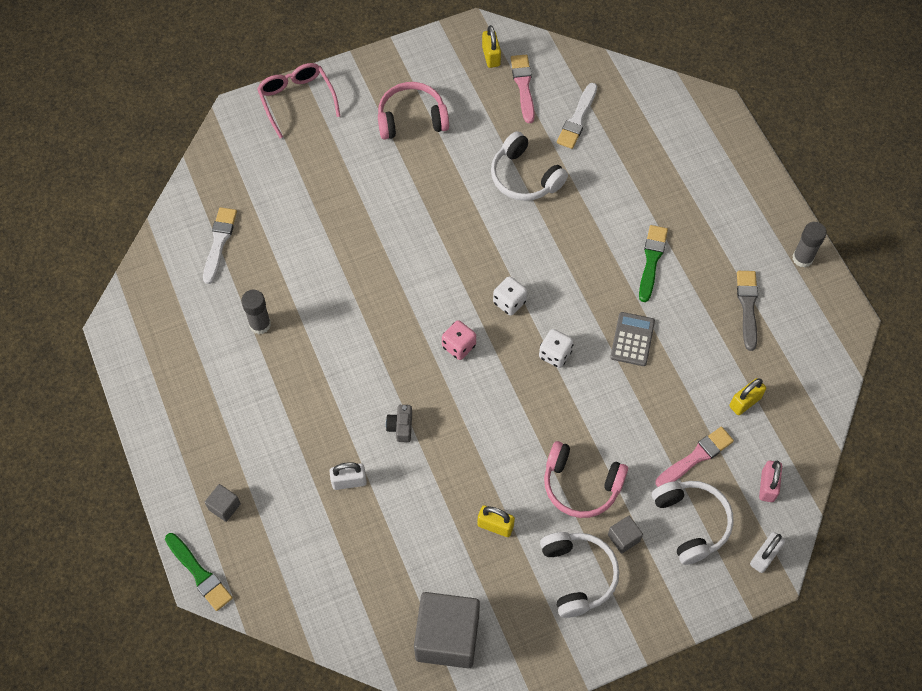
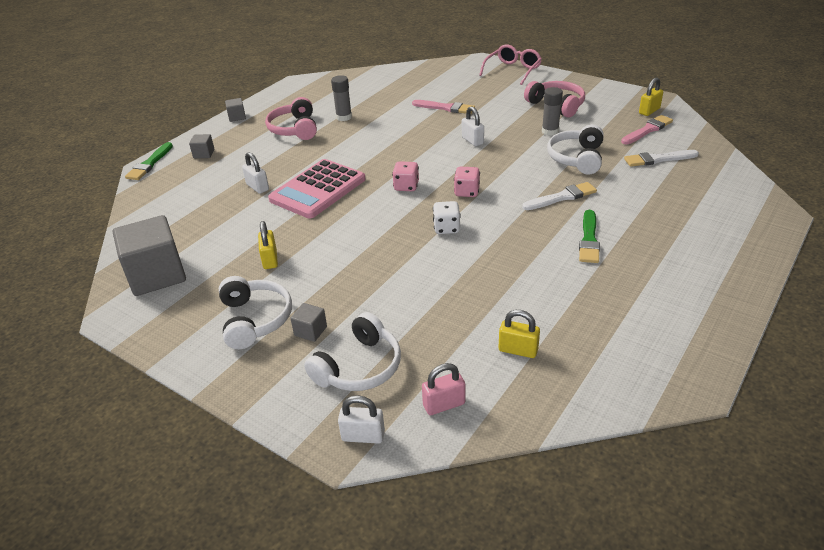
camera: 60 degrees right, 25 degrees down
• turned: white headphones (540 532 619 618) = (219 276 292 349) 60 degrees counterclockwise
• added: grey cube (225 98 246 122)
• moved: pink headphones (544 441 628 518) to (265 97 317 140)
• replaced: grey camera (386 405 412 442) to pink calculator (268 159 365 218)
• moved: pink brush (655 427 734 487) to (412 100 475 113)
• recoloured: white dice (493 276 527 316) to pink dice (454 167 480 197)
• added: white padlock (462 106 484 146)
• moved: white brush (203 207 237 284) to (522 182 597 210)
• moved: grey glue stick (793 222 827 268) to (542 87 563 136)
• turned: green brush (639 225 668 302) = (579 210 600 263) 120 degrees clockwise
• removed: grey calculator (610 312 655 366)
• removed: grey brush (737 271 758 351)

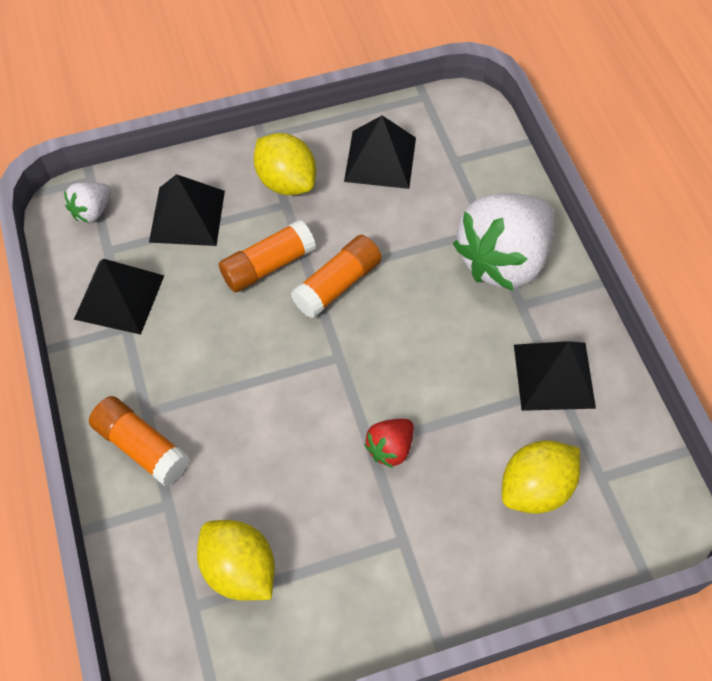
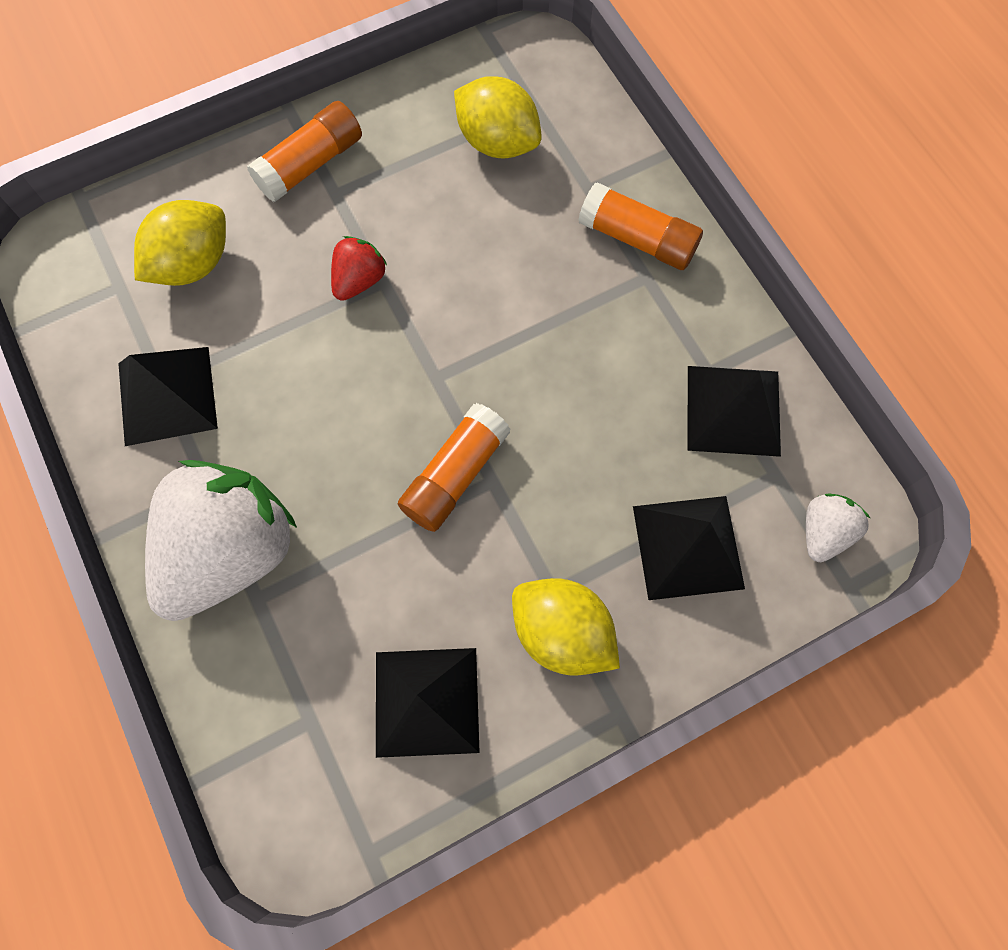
camera: 170 degrees right, 10 degrees up
• moved: orange glue stick (219 219 316 292) to (247 101 362 202)

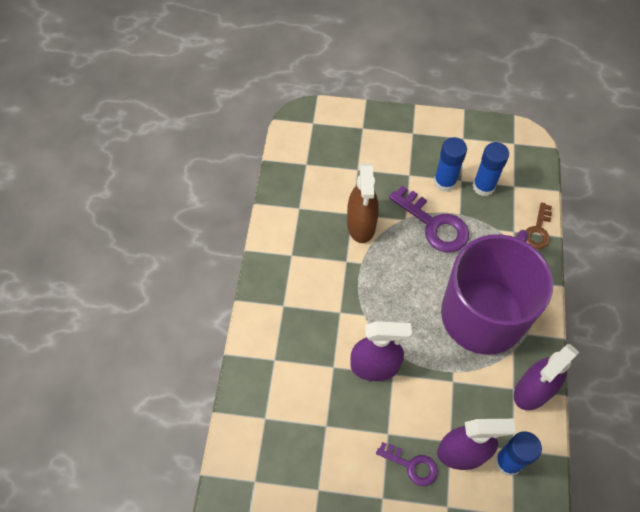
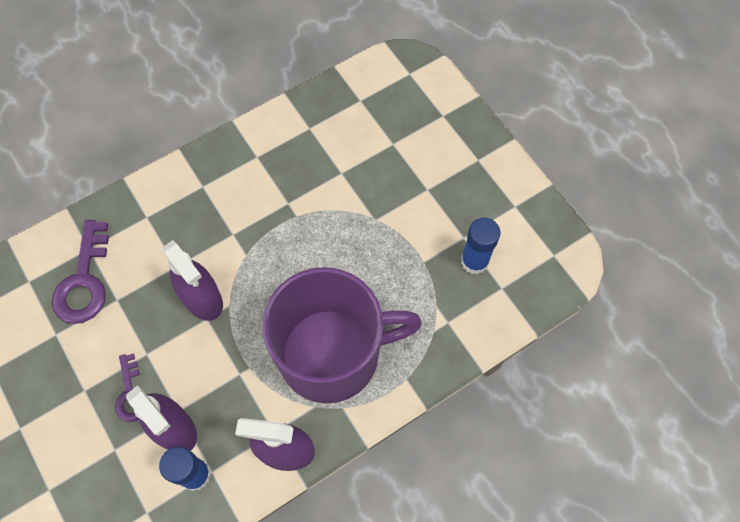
camera: 50 degrees right, 5 degrees up
• moved: purple key (389 186 469 252) to (51 220 109 324)
• removed: brown spray bottle (347 163 379 243)
• removed: blue glue stick (434 137 467 192)
• removed: brown key (526 202 552 249)

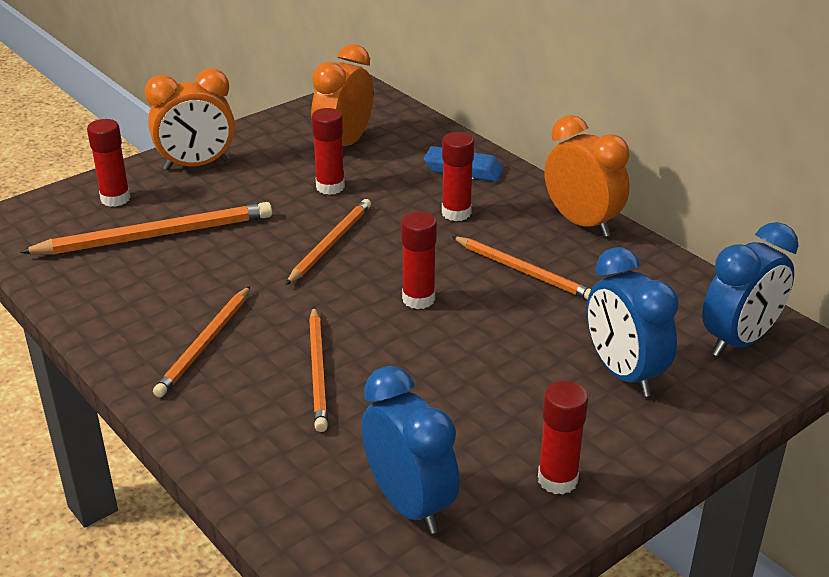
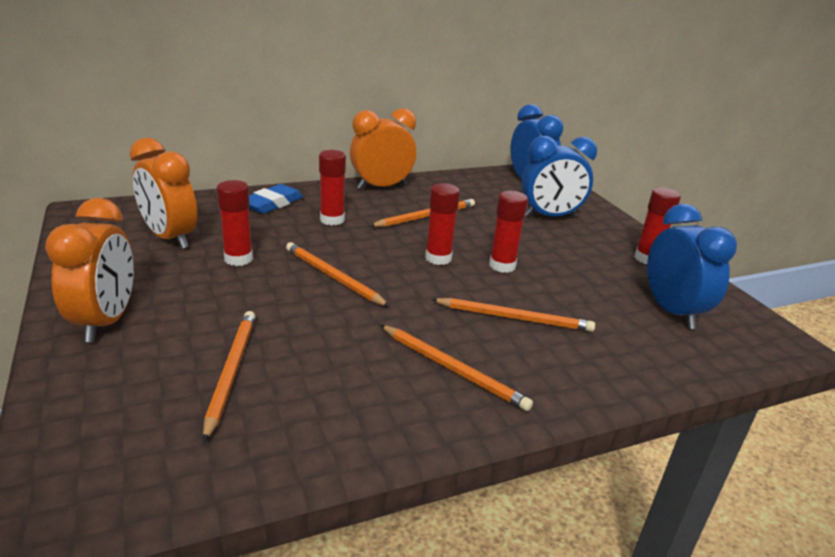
camera: 75 degrees left, 5 degrees down
• resized: orange pencil (19 202 272 255) = (203 311 255 443) x0.66
• moved: red glue stick (87 119 131 207) to (489 191 528 273)
• turned: blue clock (362 366 460 534) = (647 204 737 329) 90 degrees clockwise

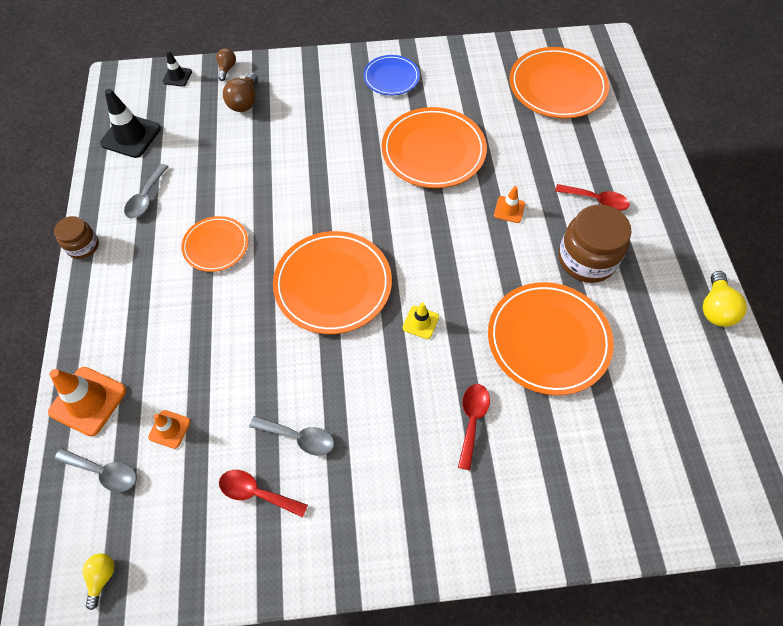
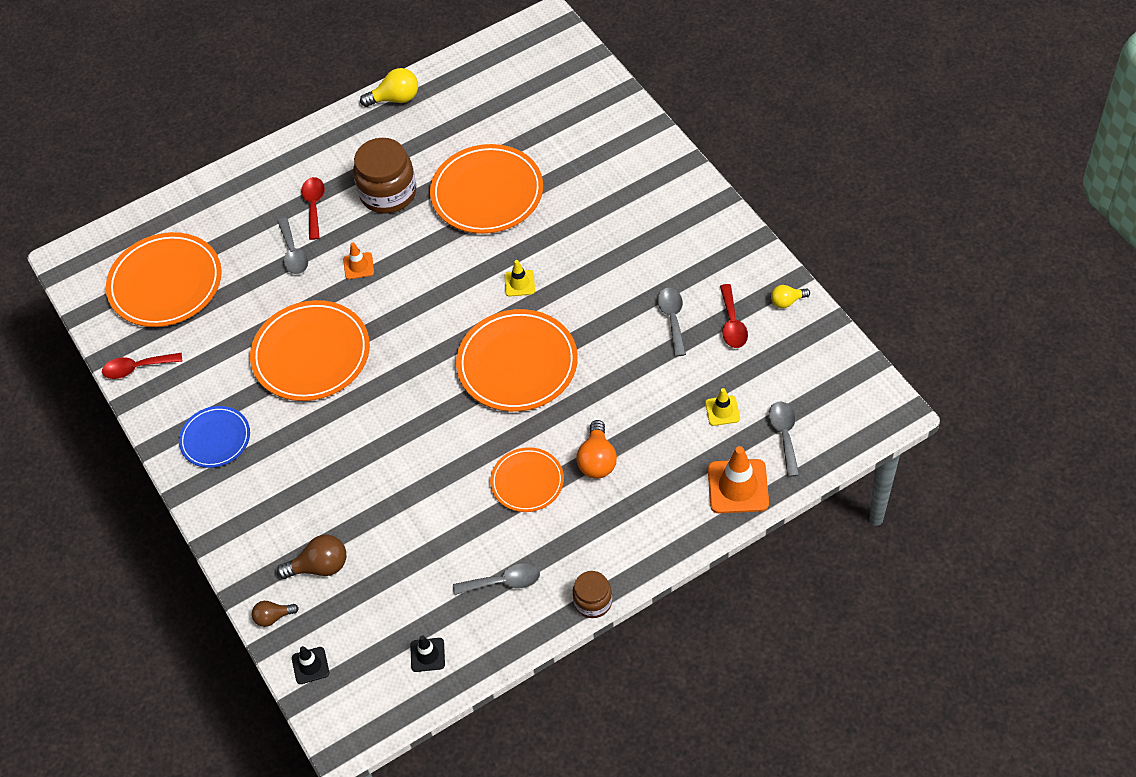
camera: 110 degrees left, 5 degrees down
• moved: red spoon (458 384 490 470) to (102 353 183 379)
• added: grey spoon (277 218 308 274)
• resized: black traffic cone (100 89 161 158) = (410 635 445 672) x0.55
• added: orange light bulb (576 420 617 479)
• recoloured: orange traffic cone (148 410 191 449) to yellow traffic cone (705 388 740 426)
• moved: yellow light bulb (82 553 115 610) to (771 285 810 309)

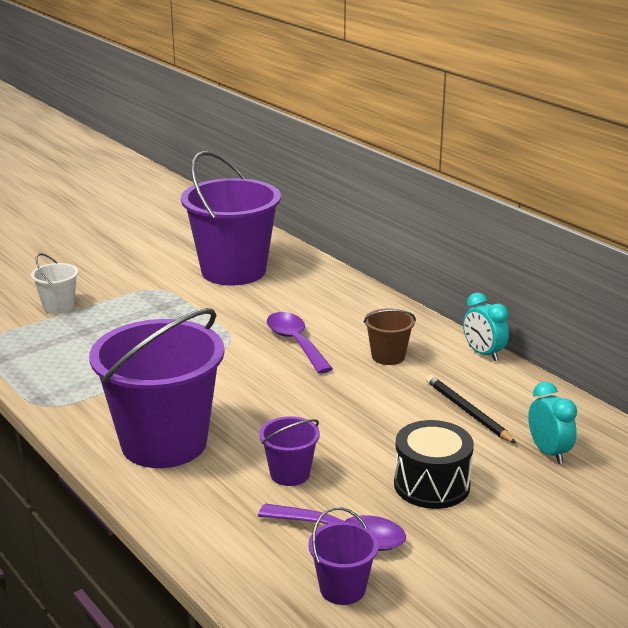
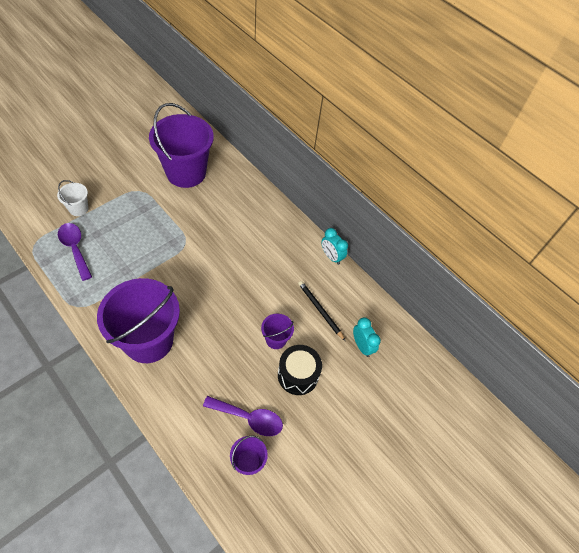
camera: 10 degrees left, 30 degrees up
• moved: purple spoon (267 312 333 374) to (58 223 92 281)
• moved: purple bucket (259 416 320 486) to (261 314 294 349)
• removed: brown bucket (363 308 416 365)

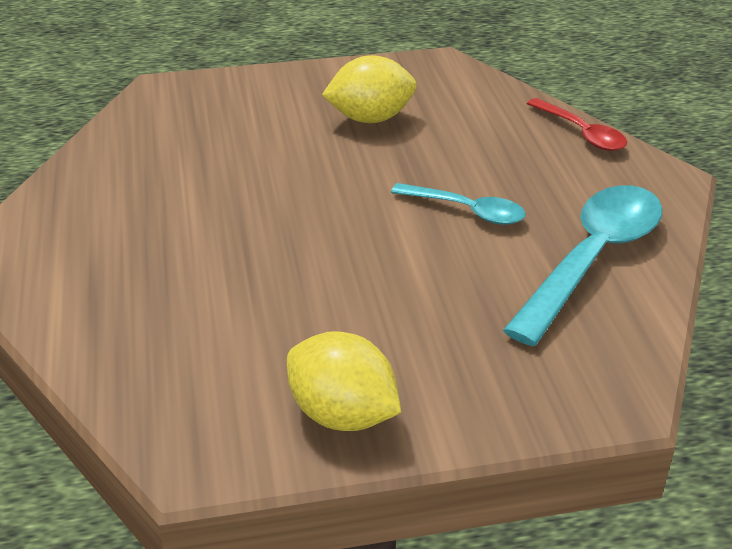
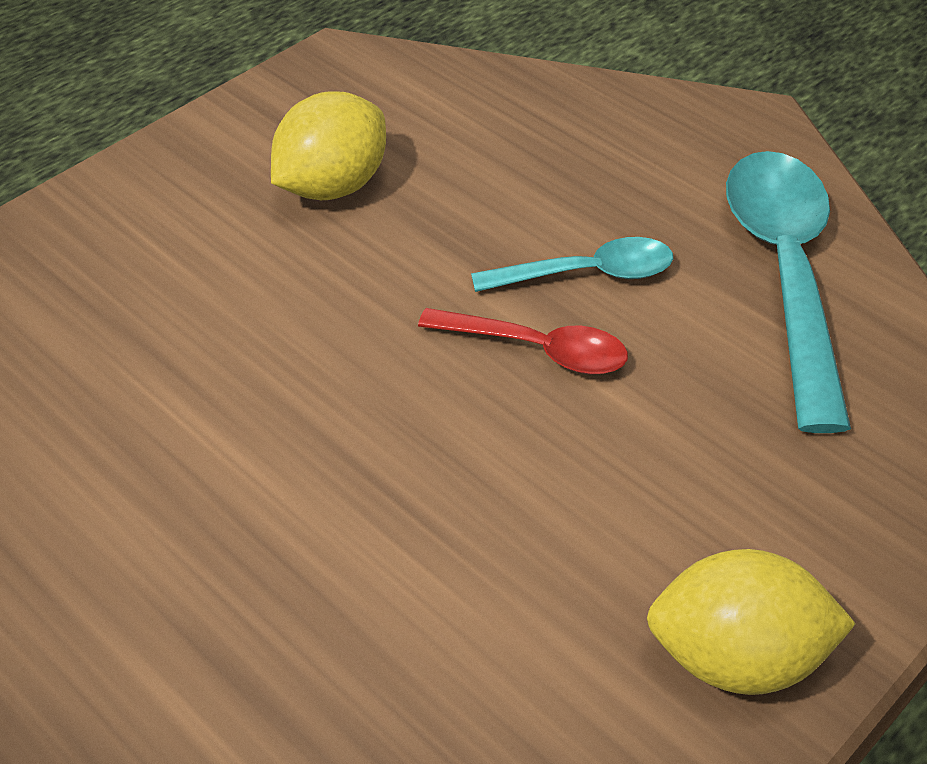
camera: 35 degrees left, 10 degrees up
• moved: red spoon (527 98 627 151) to (418 308 628 374)

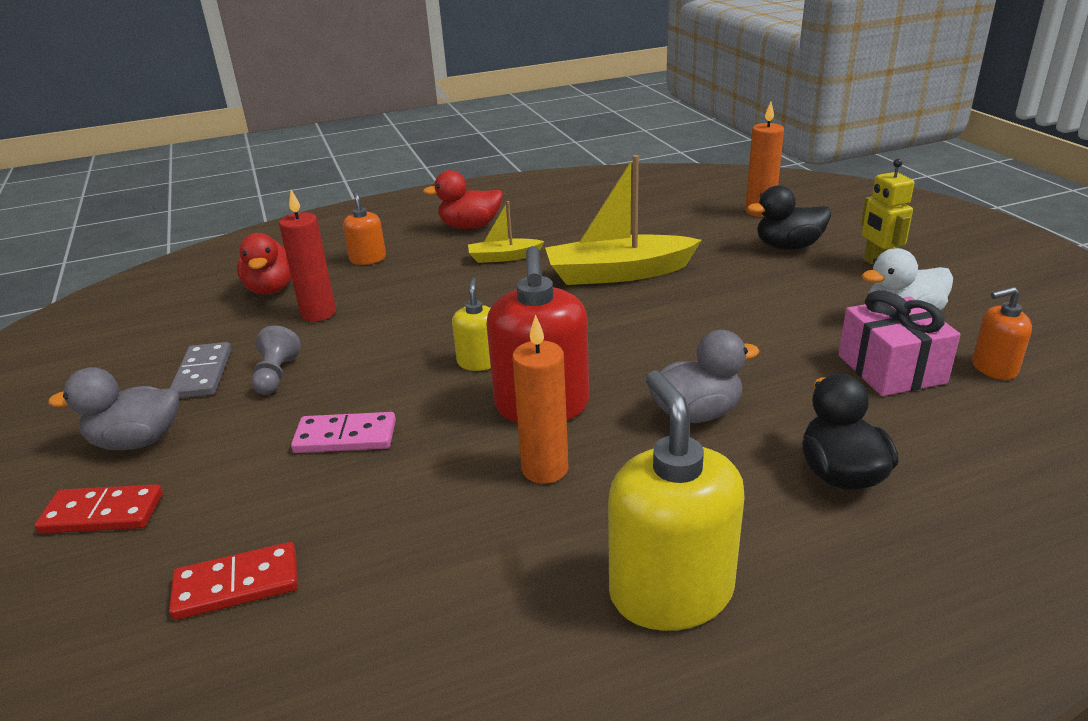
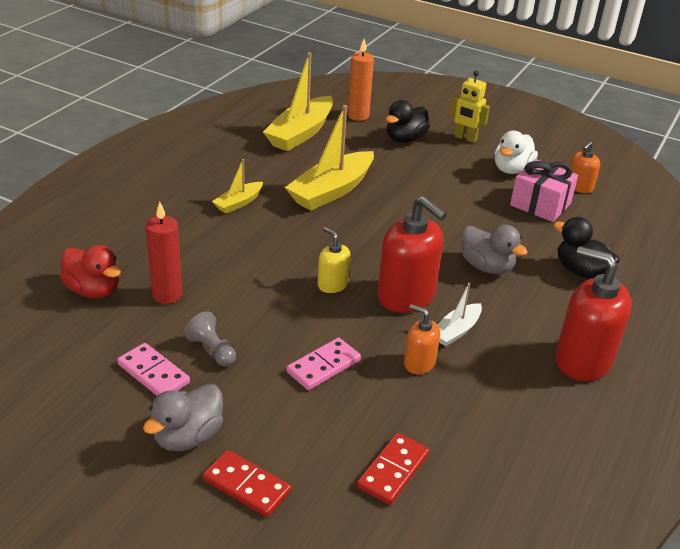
camera: 45 degrees left, 5 degrees up
• recoloured: grey domino (170 342 231 398) to pink domino (117 343 190 396)
• turned: red domino (35 484 163 534) = (203 450 291 517) 75 degrees clockwise
• added: yellow boat (263 52 333 151)
• moved: orange soap dispenser (343 191 386 265) to (404 304 440 374)
• replaced: orange candle (512 314 569 484) to white boat (438 283 482 346)
• turned: grey duck (648 330 760 423) = (461 225 528 274) 105 degrees clockwise
• recoloured: yellow soap dispenser (608 370 745 631) to red soap dispenser (555 246 632 381)
• removed: red duck (423 170 503 229)

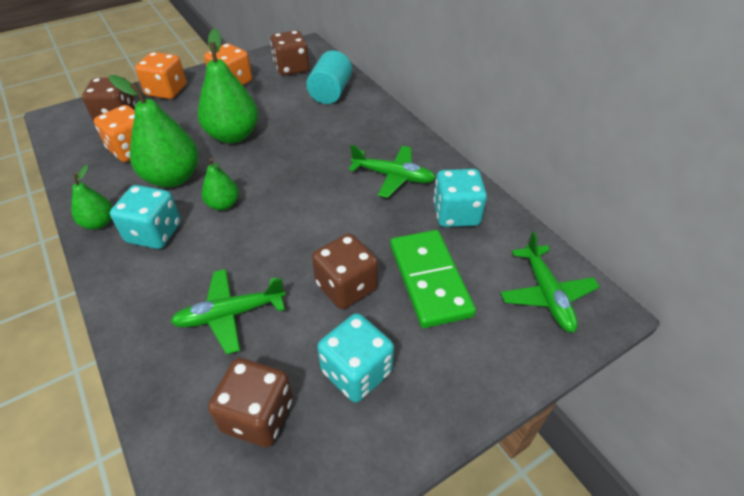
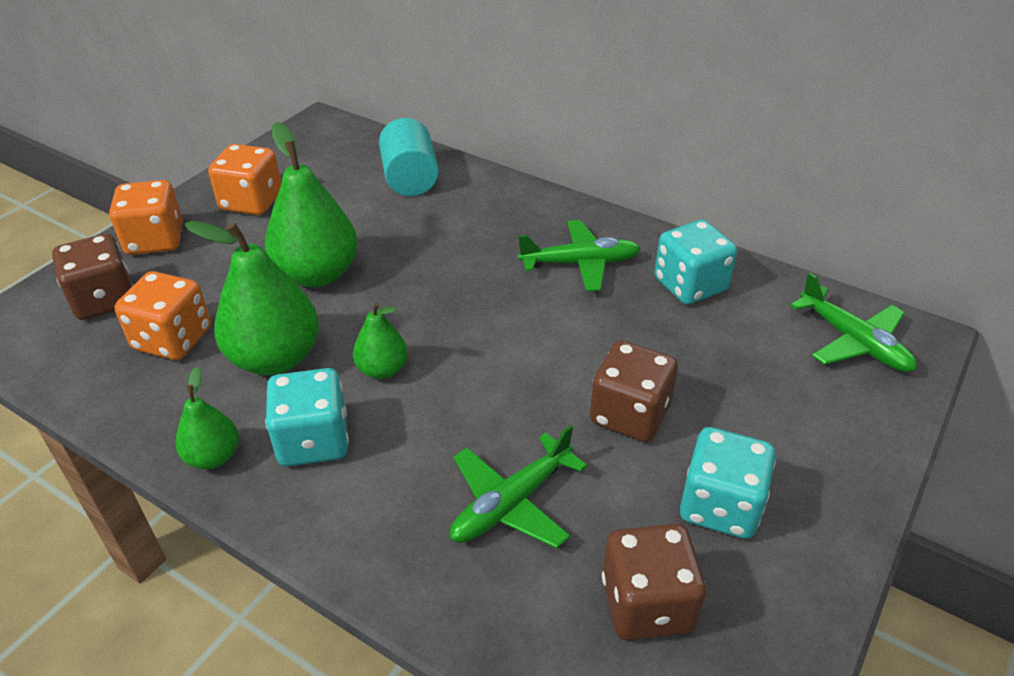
camera: 25 degrees left, 5 degrees down
• removed: brown dice (270 30 309 76)
• removed: green domino (390 230 476 328)

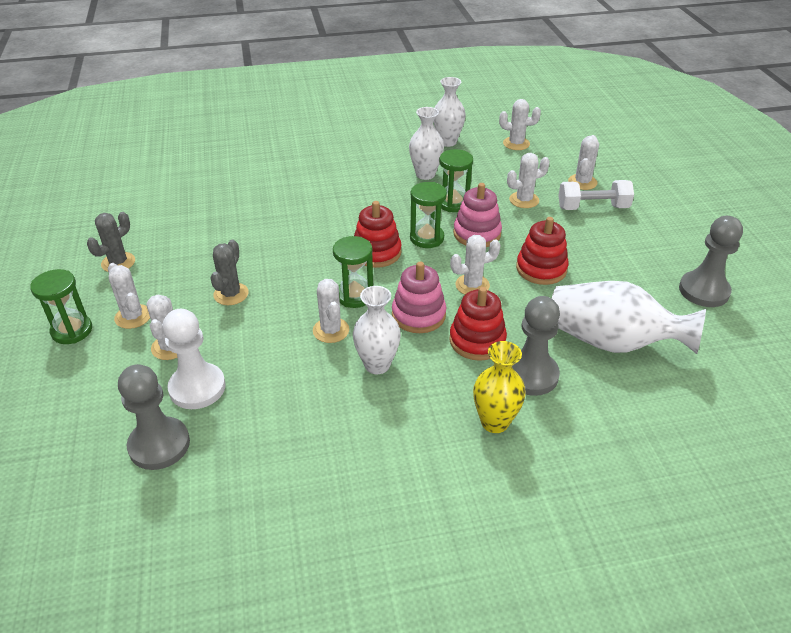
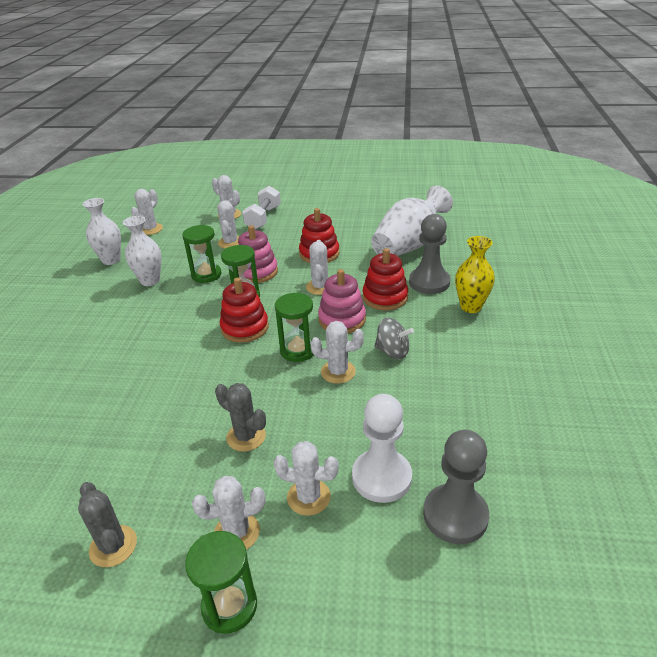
camera: 70 degrees left, 5 degrees down
• replaced: white vase (353 286 401 374) to grey spinning top (375 318 414 359)
• removed: grey pawn (679 216 743 307)

